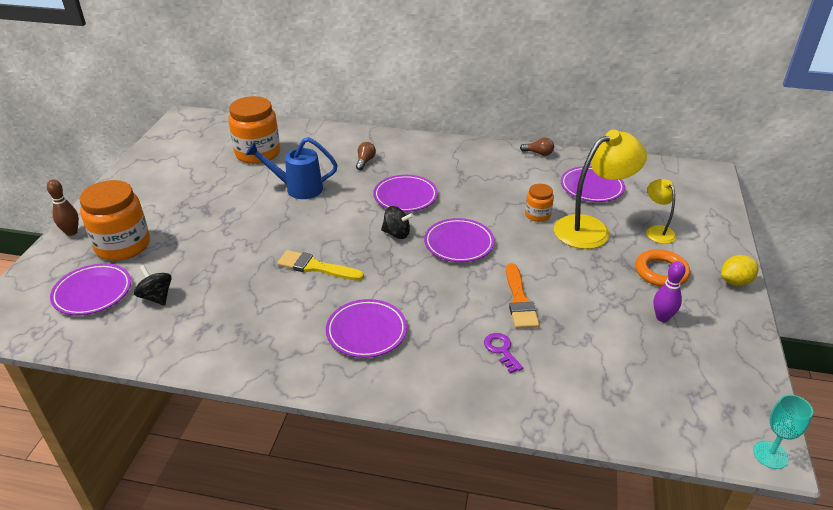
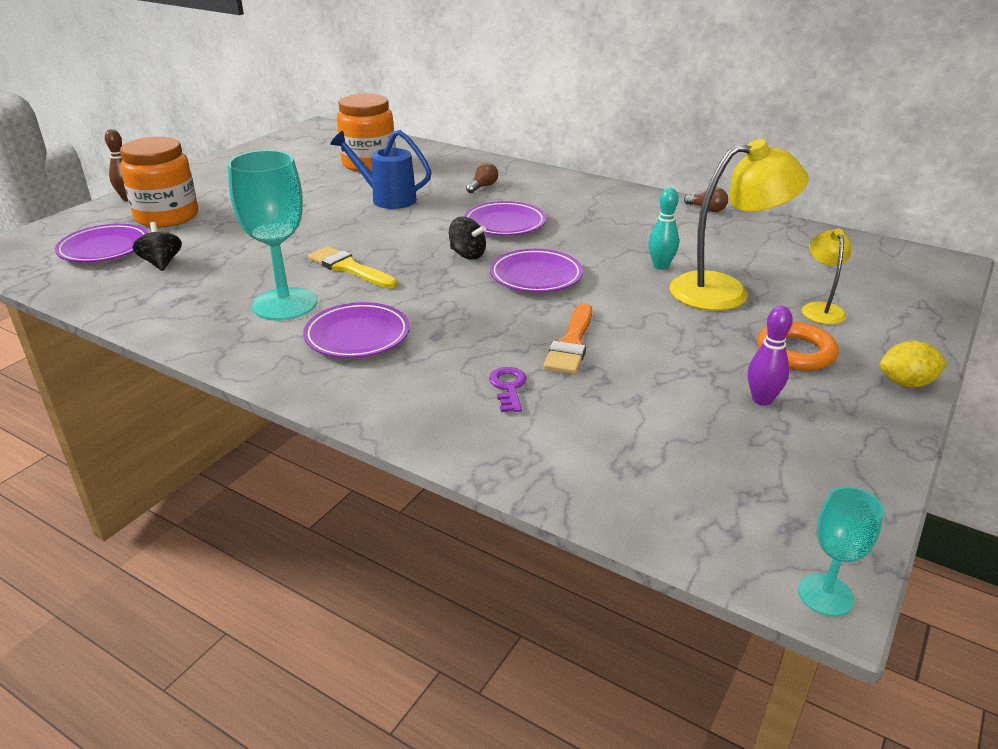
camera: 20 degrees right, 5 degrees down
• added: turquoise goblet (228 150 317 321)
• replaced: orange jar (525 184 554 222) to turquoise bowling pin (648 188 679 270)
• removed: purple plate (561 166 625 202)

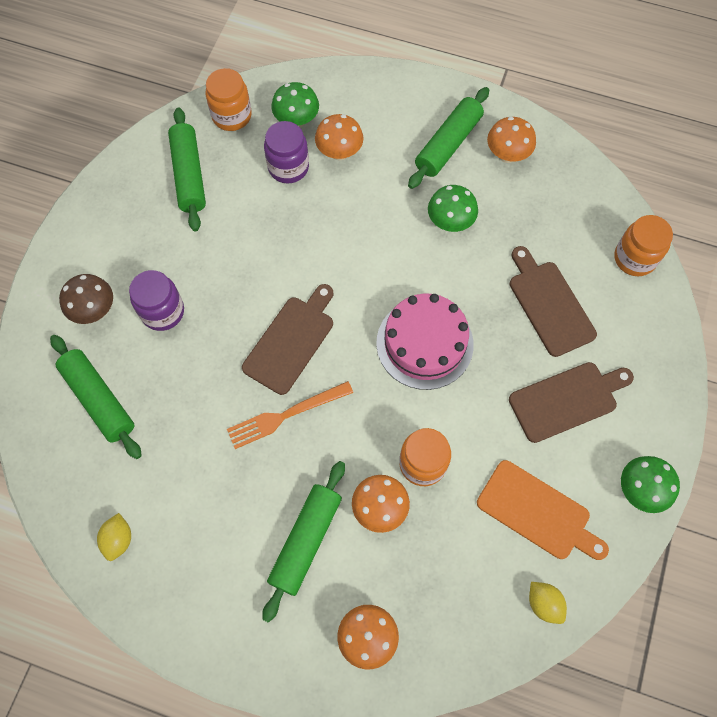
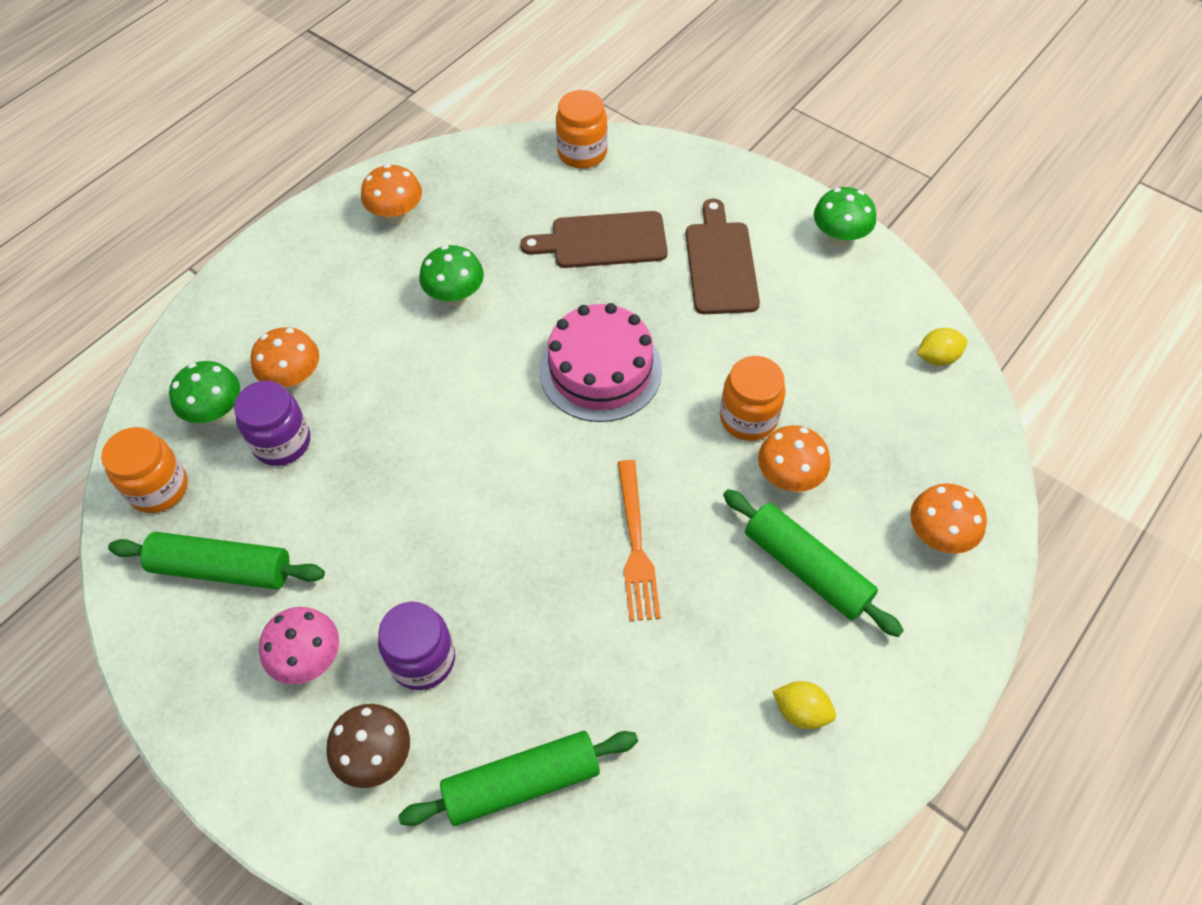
camera: 70 degrees left, 10 degrees down
• added: pink mushroom (259 607 339 684)
• moved: yellow lemon (97 513 131 561) to (772 681 836 729)
• removed: brown cutting board (242 284 333 395)
• removed: green rolling pin (408 87 489 189)
• removed: orange cutting board (477 460 609 560)

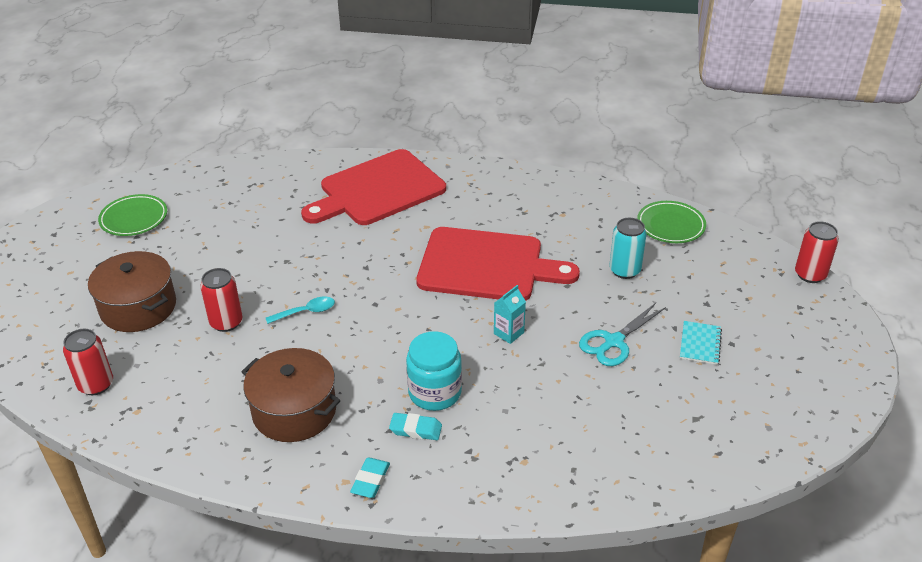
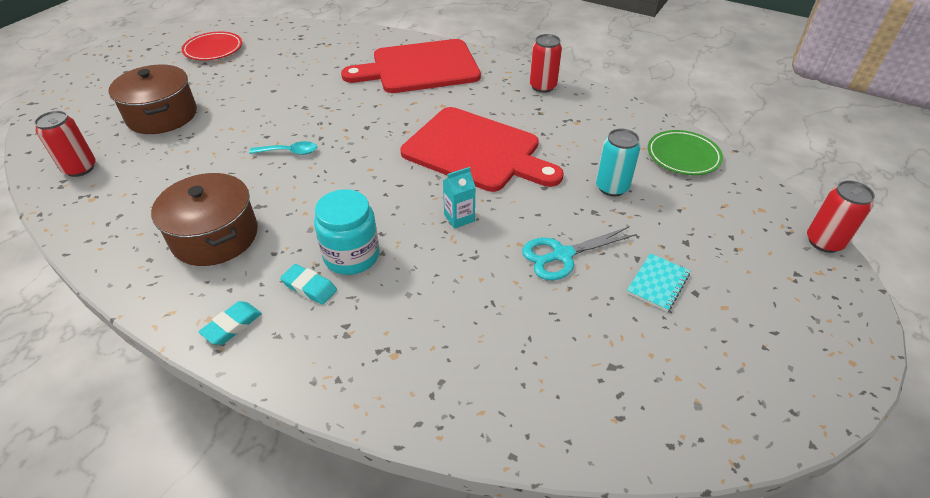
camera: 20 degrees right, 5 degrees up
• recoloured: green plate (98 194 167 236) to red plate (182 31 242 60)
• moved: red can (200 268 243 332) to (529 34 562 93)

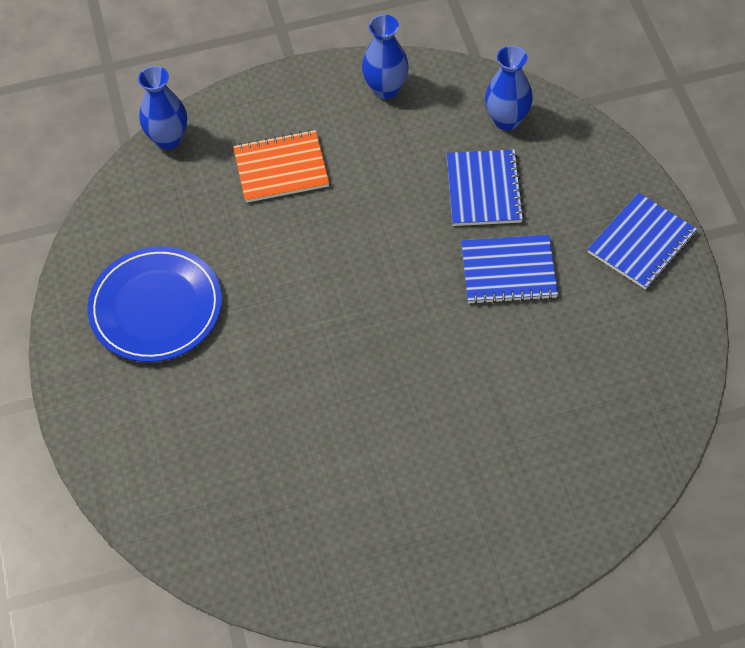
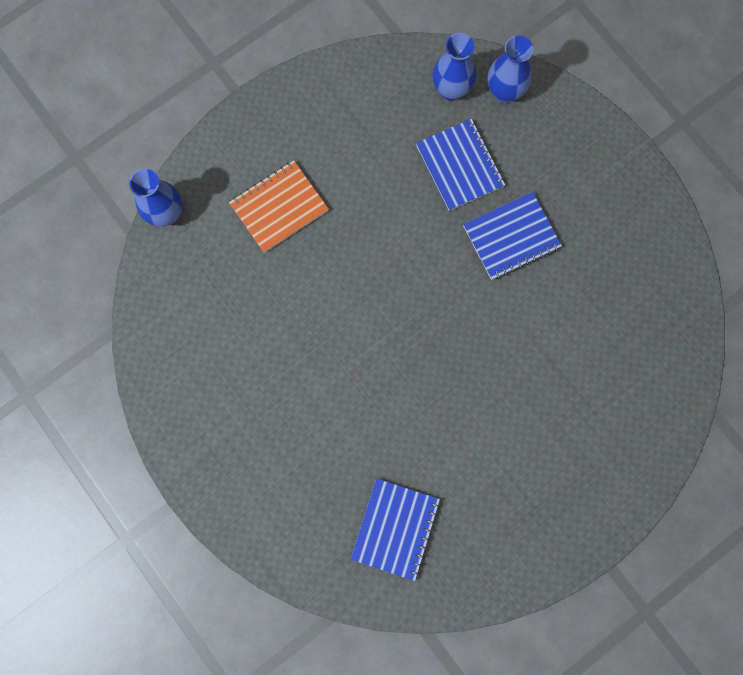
camera: 25 degrees left, 20 degrees up
• moved: blue notebook (588 193 697 290) to (351 478 440 581)
• moved: blue vase (362 14 409 99) to (488 35 533 103)
• removed: blue plate (87 246 222 362)

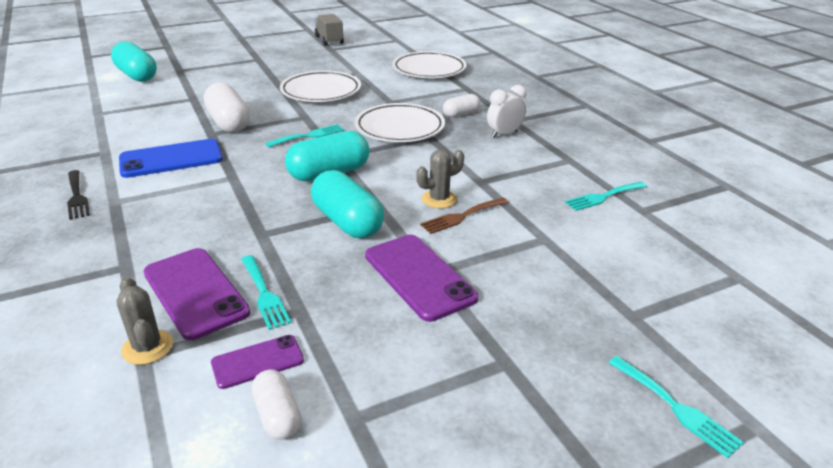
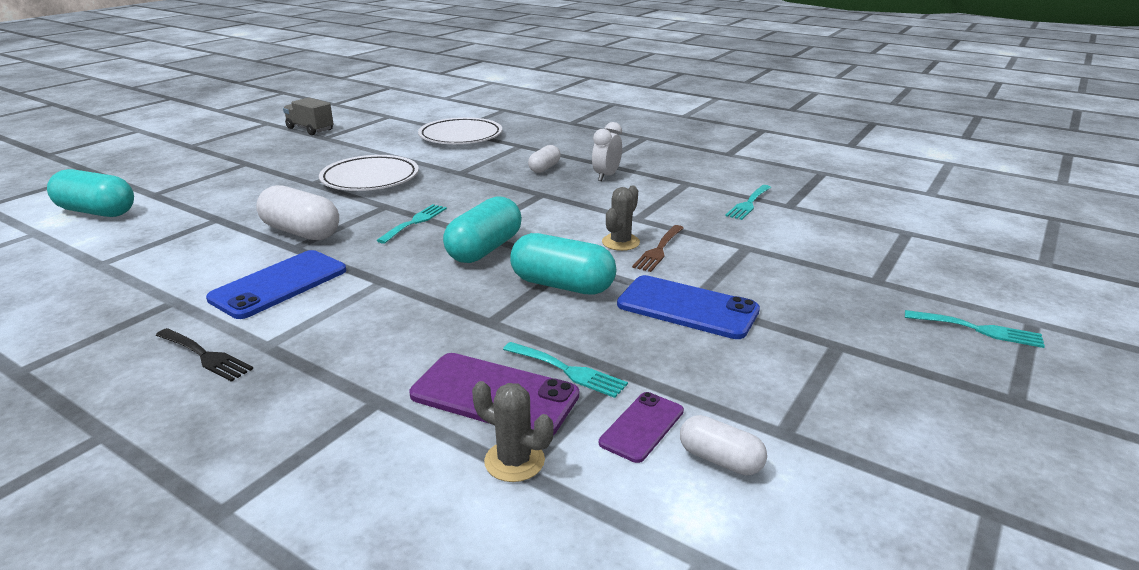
camera: 30 degrees left, 5 degrees down
• recoloured: purple phone (365 235 478 322) to blue phone (617 275 760 339)
• removed: white plate (355 103 445 142)

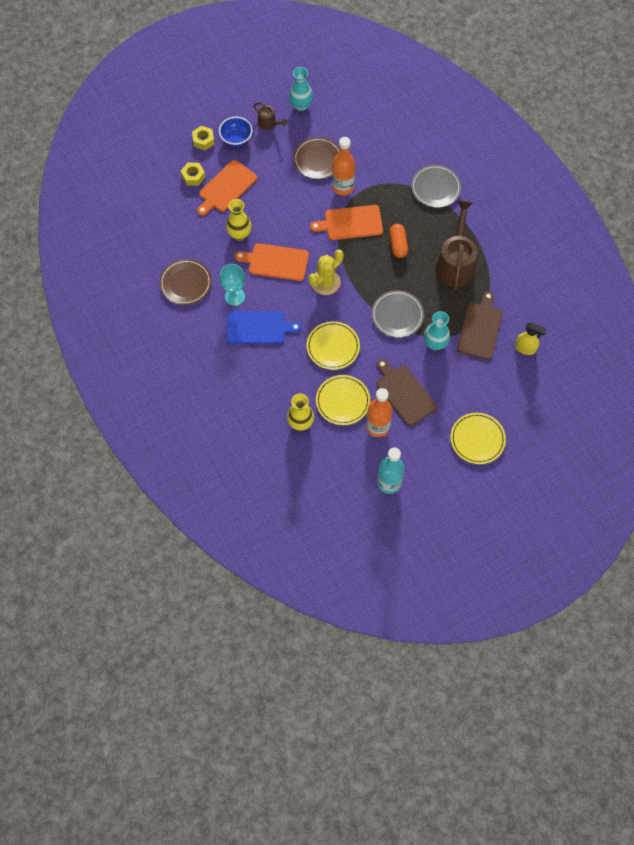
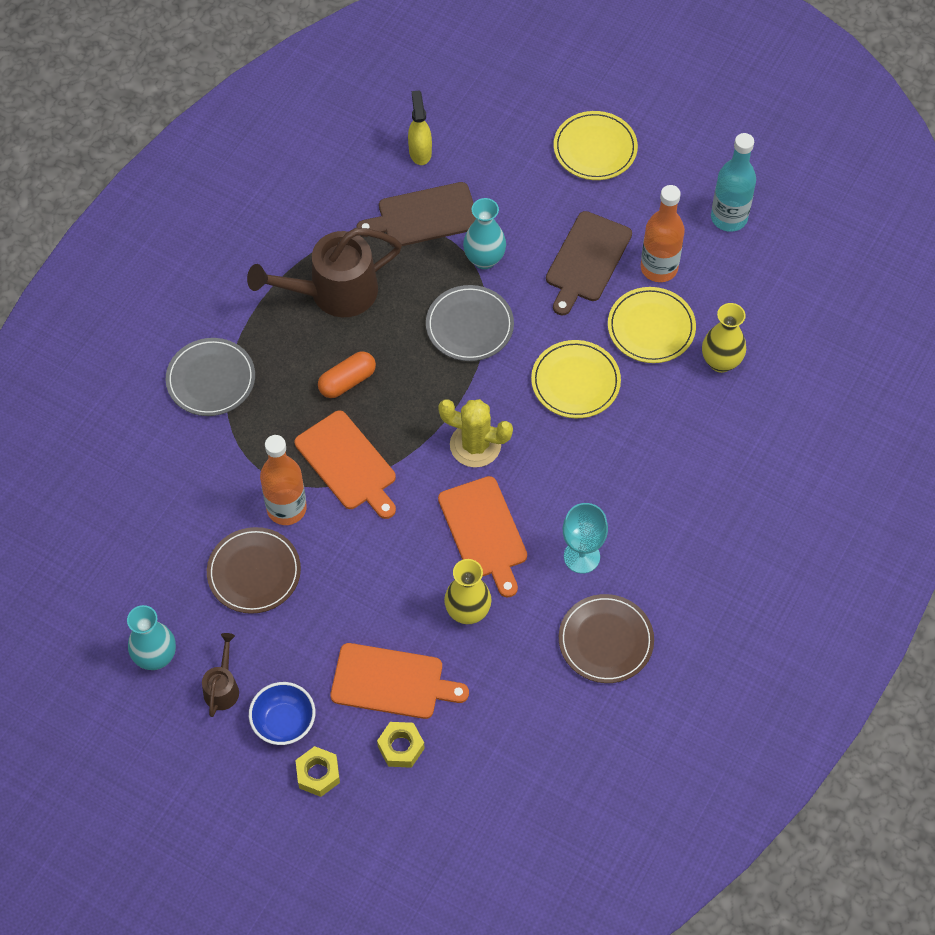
camera: 120 degrees left, 5 degrees down
• removed: blue cutting board (227 311 302 344)

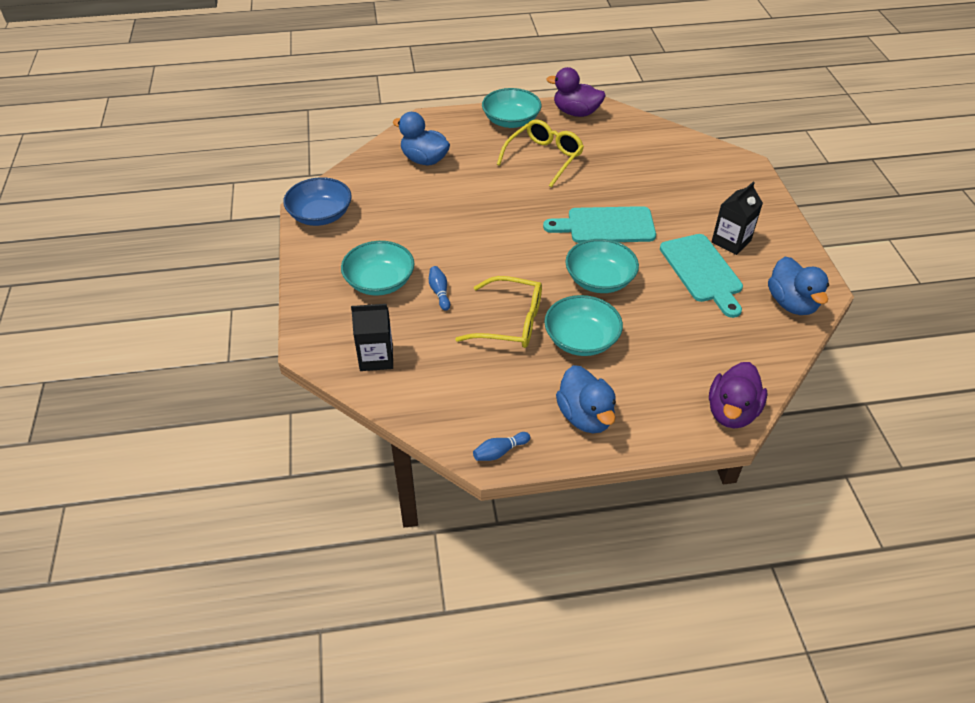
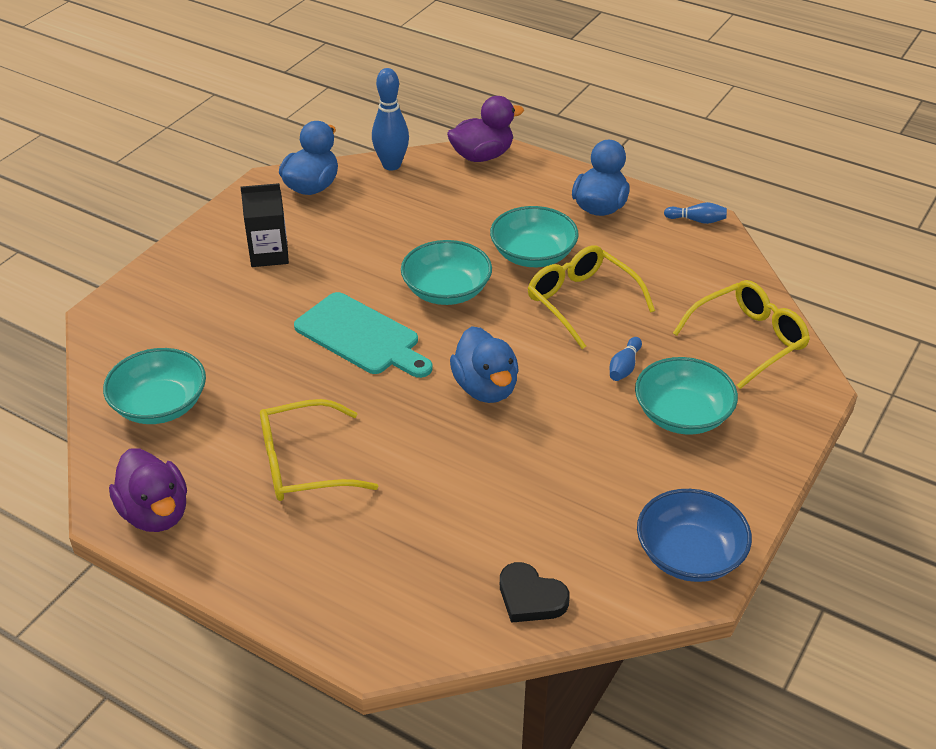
camera: 140 degrees left, 5 degrees down
• moved: turquoise bowl (482 88 542 128) to (103 348 206 424)
• added: blue bowling pin (372 68 409 170)
• moved: blue duck (393 112 450 165) to (450 326 519 403)
• added: black heart (500 562 570 623)
• replaced: black carton (351 304 393 371) to yellow glasses (673 280 810 389)
• removed: turquoise cutting board (660 234 743 318)

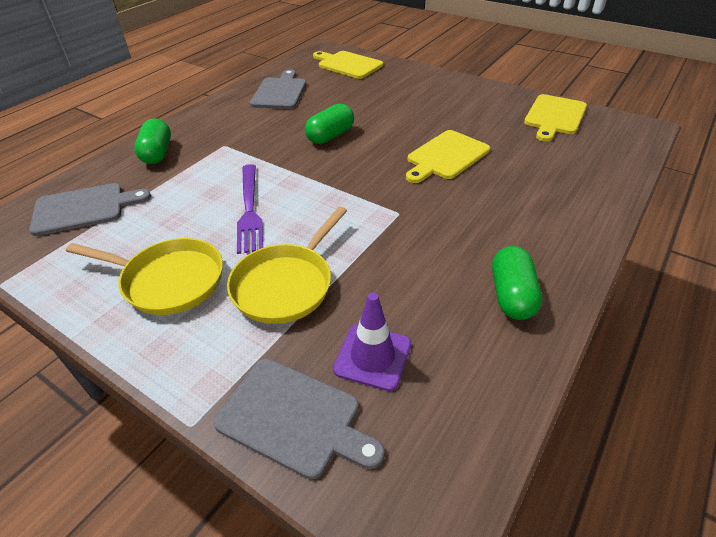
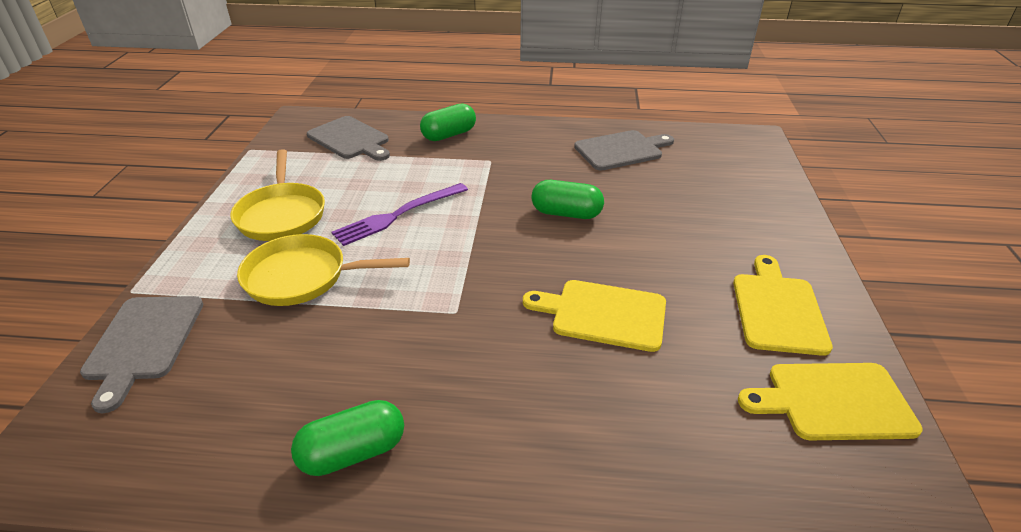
camera: 60 degrees right, 5 degrees down
• moved: yellow cutting board (313 51 383 79) to (733 255 833 356)
• removed: purple traffic cone (333 293 411 391)

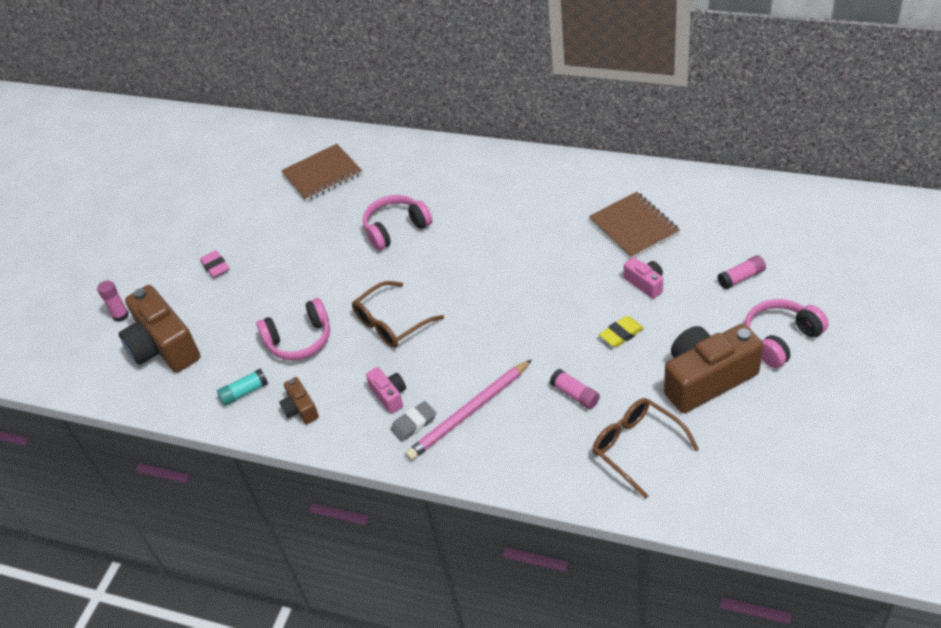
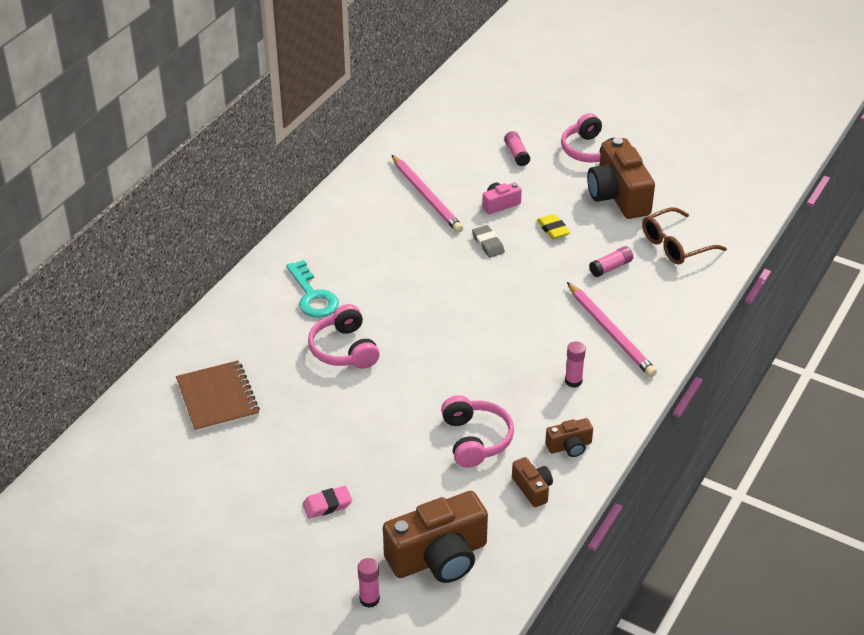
camera: 85 degrees left, 5 degrees down
• added: turquoise key (286 260 339 317)
• replaced: brown notebook (589 192 680 259) to pink pencil (392 155 463 233)
• moved: grey eraser (390 401 436 442) to (472 225 505 258)
• replaced: turquoise glue stick (217 369 268 406) to brown camera (512 457 553 507)
• replaced: pink camera (366 367 406 414) to pink glue stick (565 341 586 388)
• removed: brown glasses (352 281 444 348)

